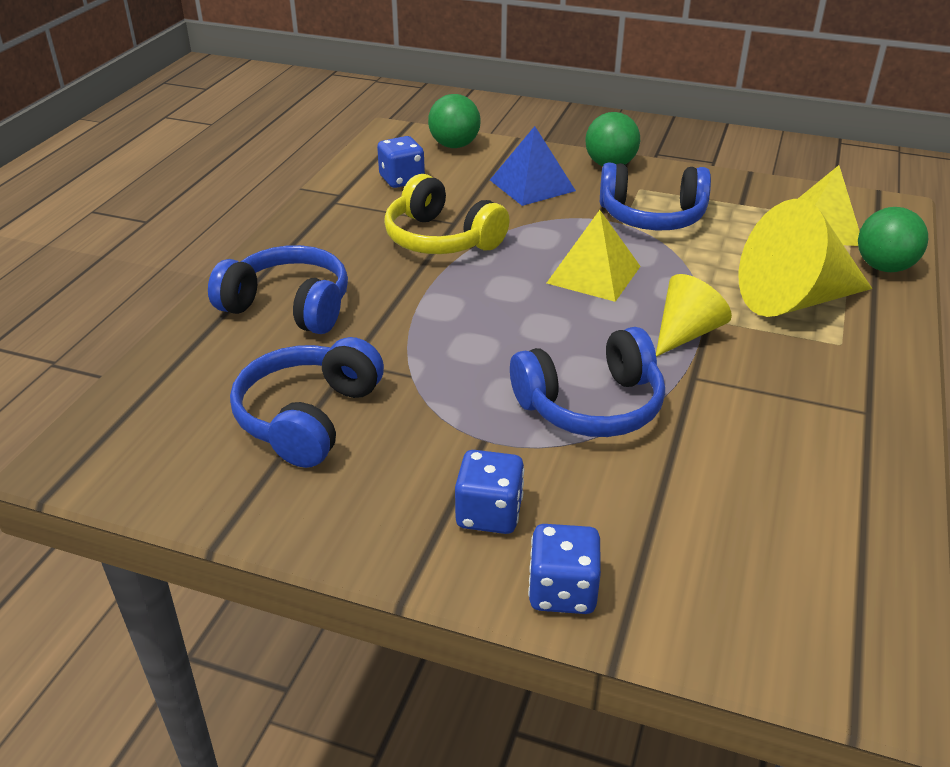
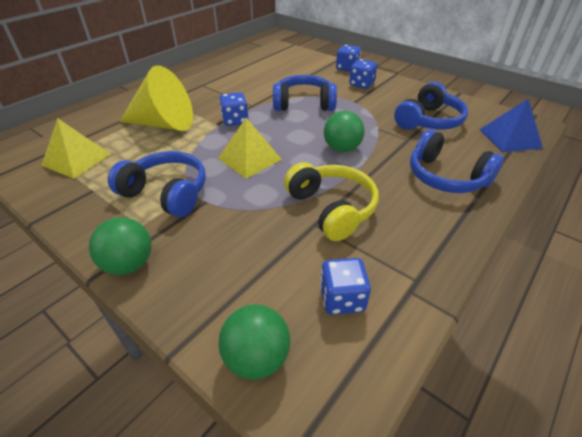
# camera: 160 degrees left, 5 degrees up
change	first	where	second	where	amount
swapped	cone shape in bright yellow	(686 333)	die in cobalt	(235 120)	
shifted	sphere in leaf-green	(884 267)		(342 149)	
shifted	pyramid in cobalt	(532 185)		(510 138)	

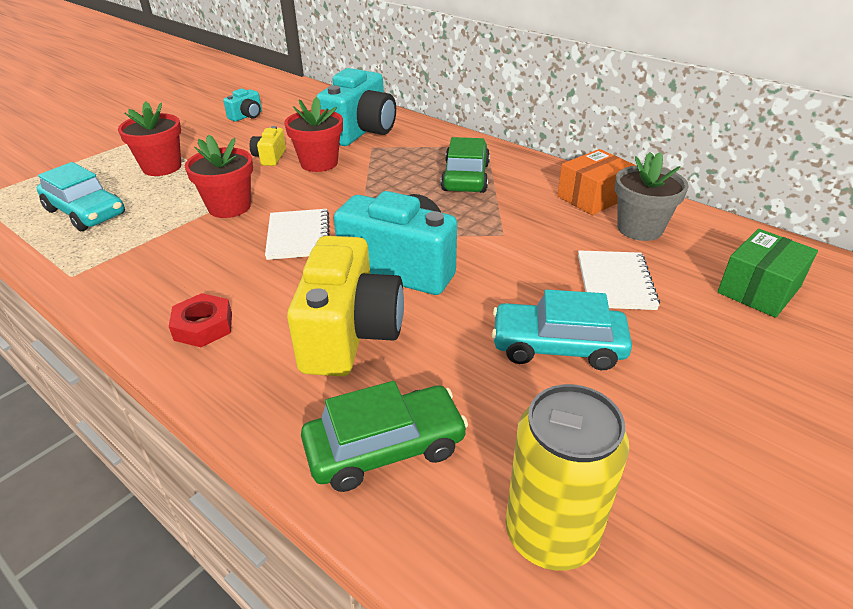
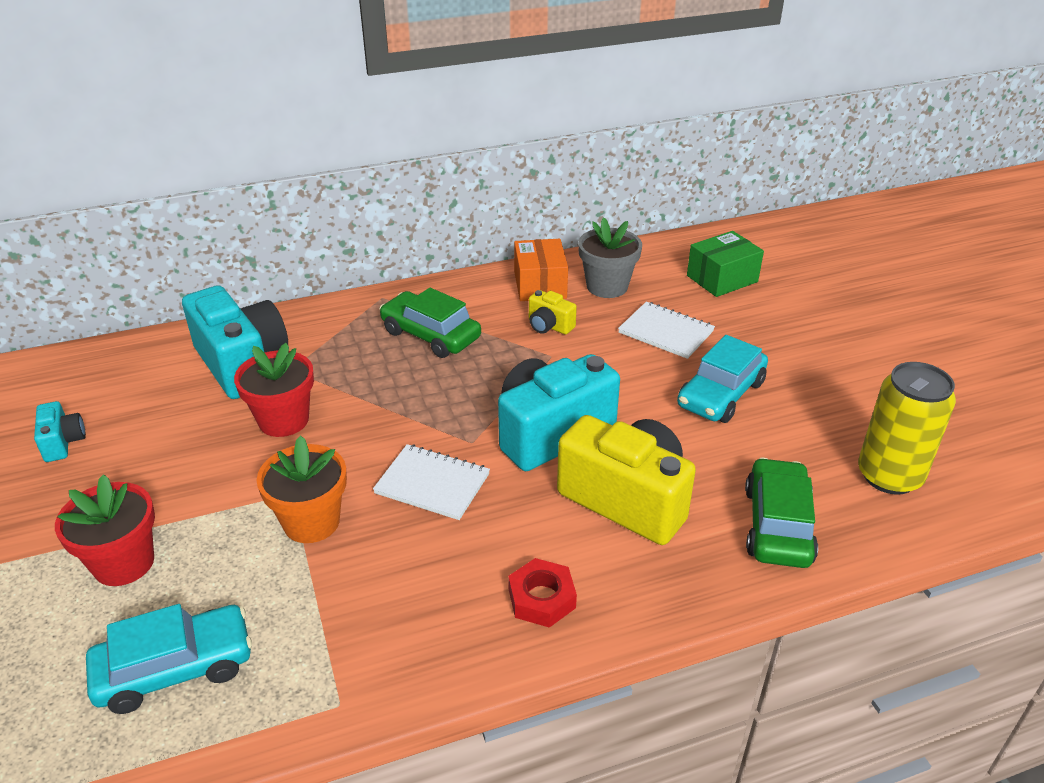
# camera: 60 degrees left, 0 degrees up
change	first	where	second	where	amount
repainted	potted plant in red	(229 207)	potted plant in bright orange	(311 522)	
shifted	camera in bright yellow	(270 157)		(549 326)	
rotated	parcel in leaf-green	(759 289)		(722 279)	75 degrees clockwise

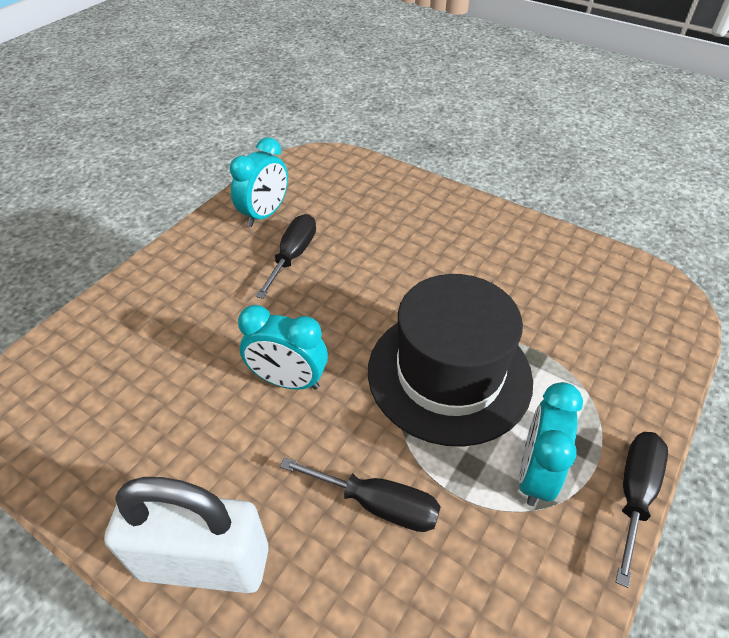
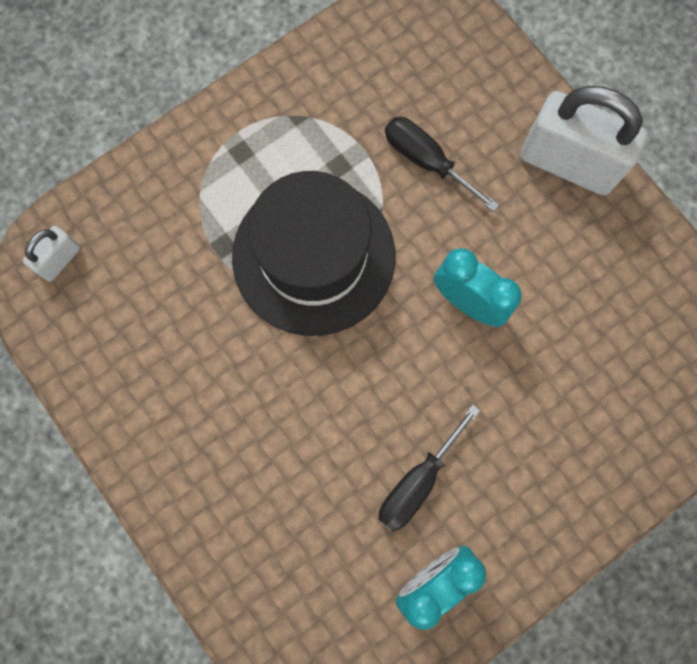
# camera: 160 degrees left, 30 degrees up
change	first	where	second	where	amount
new			lock in pure white	(60 260)	
gone	alarm clock in turquoise	(535 473)			
gone	hand screwdriver in jet-black	(634 494)			

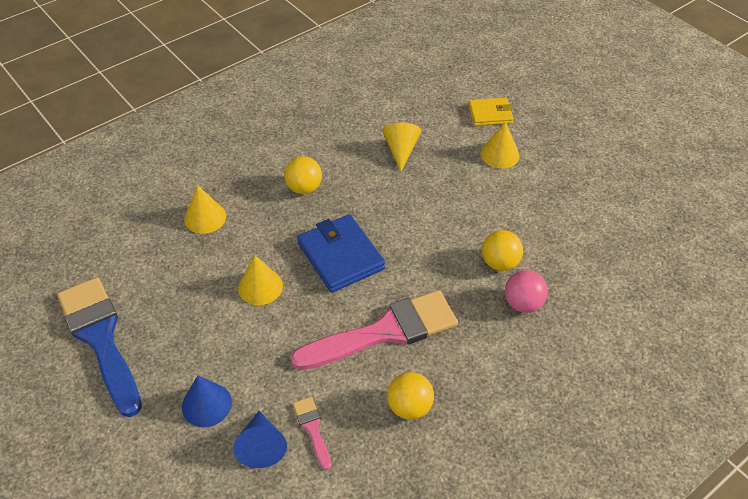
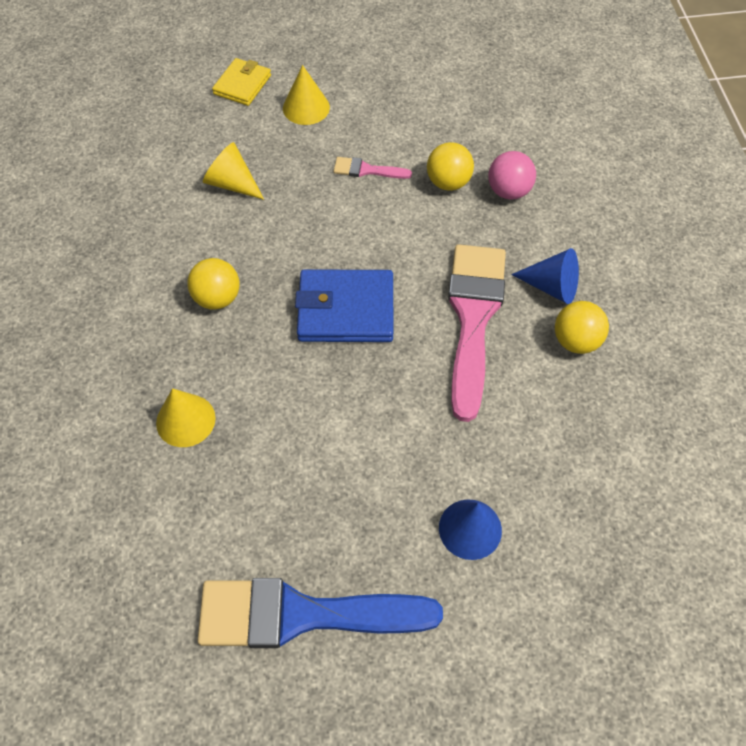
# camera: 60 degrees left, 10 degrees up
change	first	where	second	where	amount
shifted	paintbrush in pink	(312 428)		(367 170)	
shifted	cone shape in cobalt	(261 446)		(551 286)	
gone	cone shape in bright yellow	(260 287)			

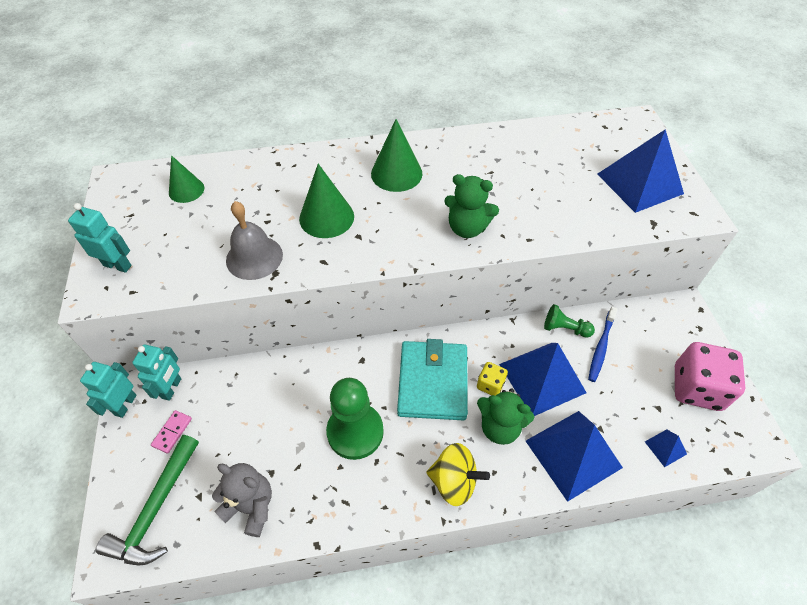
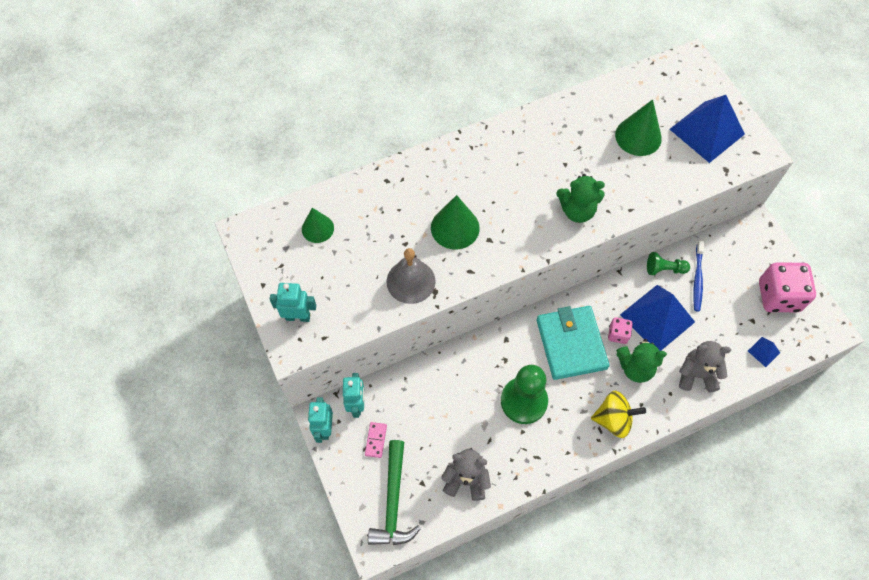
# camera: 15 degrees left, 10 degrees up
change	first	where	second	where	amount
repainted	die in bright yellow	(490 385)	die in pink	(618 334)	
shifted	cone shape in leaf-green	(396 173)		(638 136)	
swapped	pyramid in cobalt	(573 454)	teddy in grey	(696 374)	

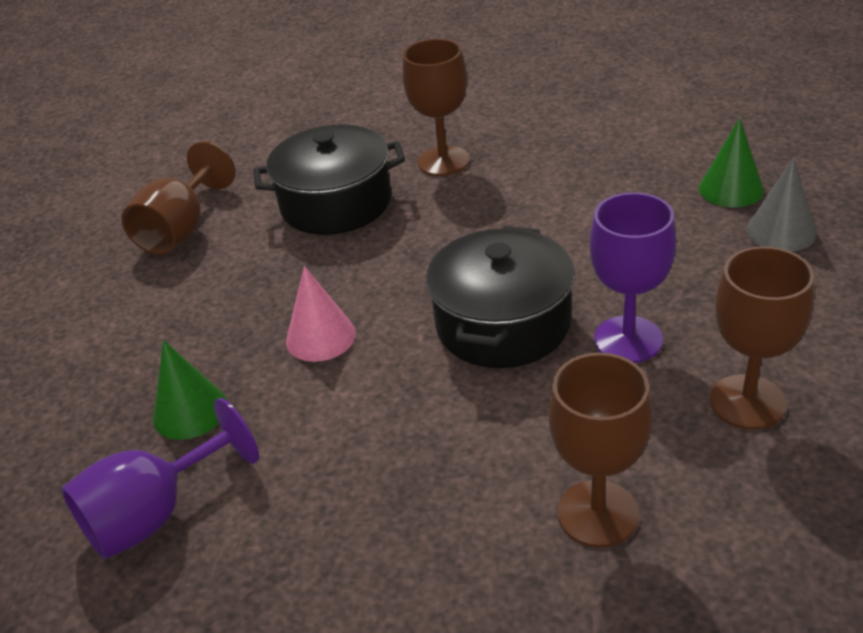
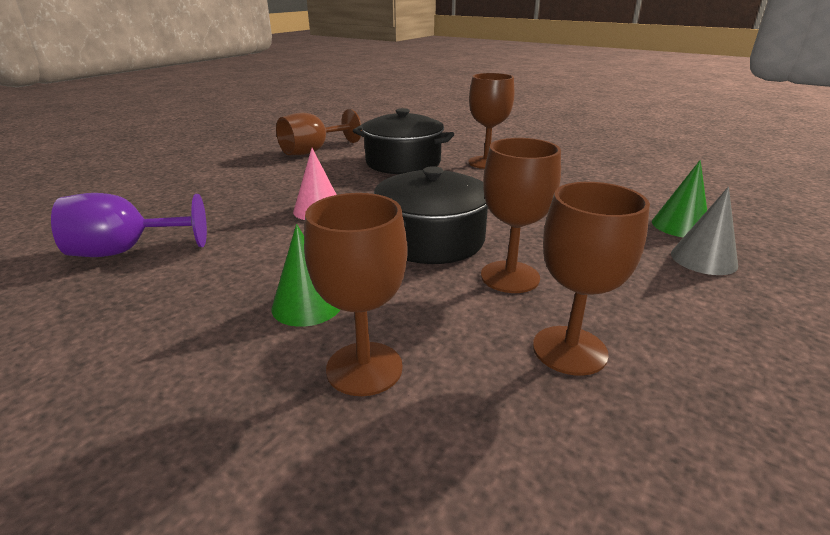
# camera: 25 degrees right, 10 degrees down
change	first	where	second	where	amount
shifted	cone shape in leaf-green	(190 411)		(307 305)	
repainted	wine glass in royal purple	(628 339)	wine glass in russet	(510 277)	

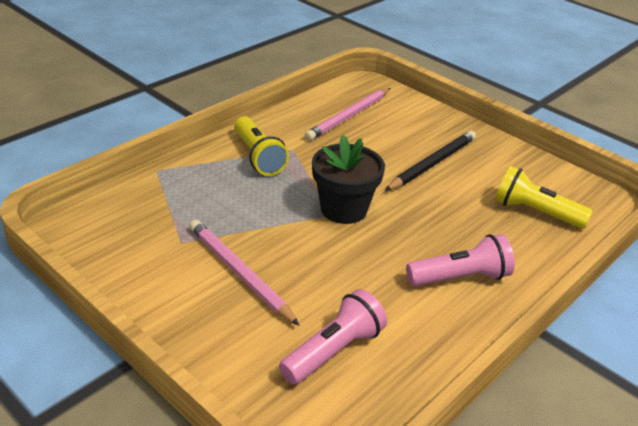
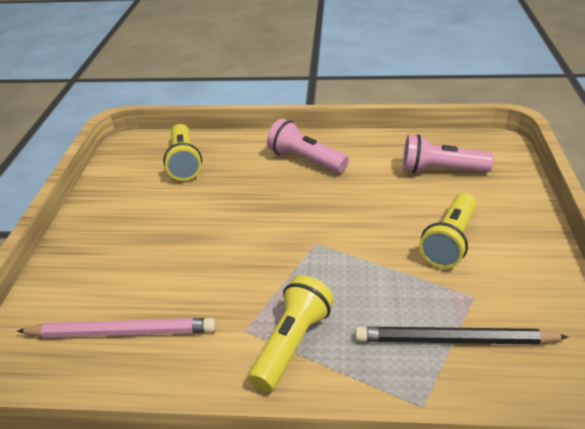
# camera: 125 degrees left, 0 degrees up
change	first	where	second	where	amount
shifted	lead pencil in jet-black	(432 164)		(454 340)	
swapped	lead pencil in pink	(240 273)	torch in bright yellow	(450 242)	
gone	potted plant in jet-black	(343 209)			

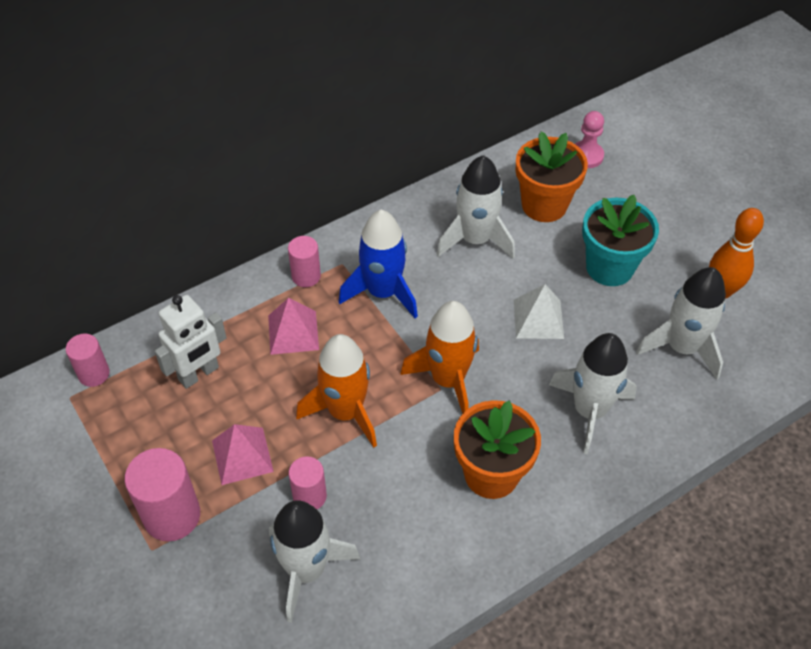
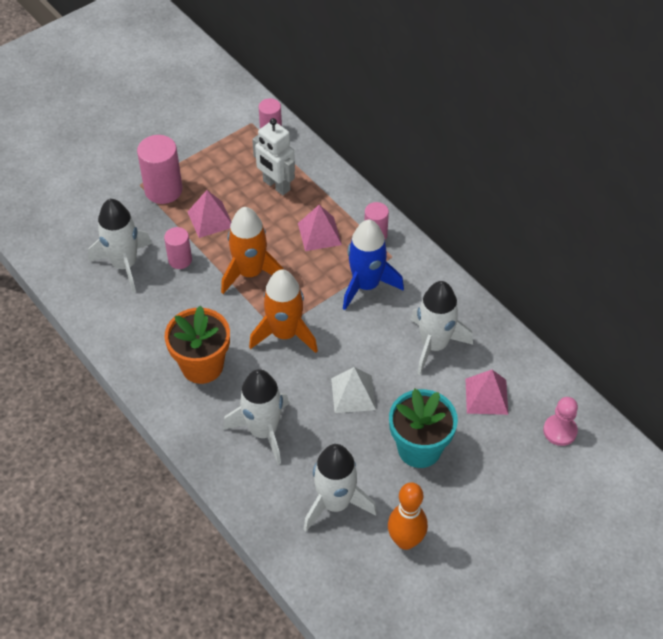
# camera: 85 degrees right, 0 degrees up
change	first	where	second	where	amount
swapped	potted plant in bright orange	(544 205)	pyramid in pink	(486 396)	

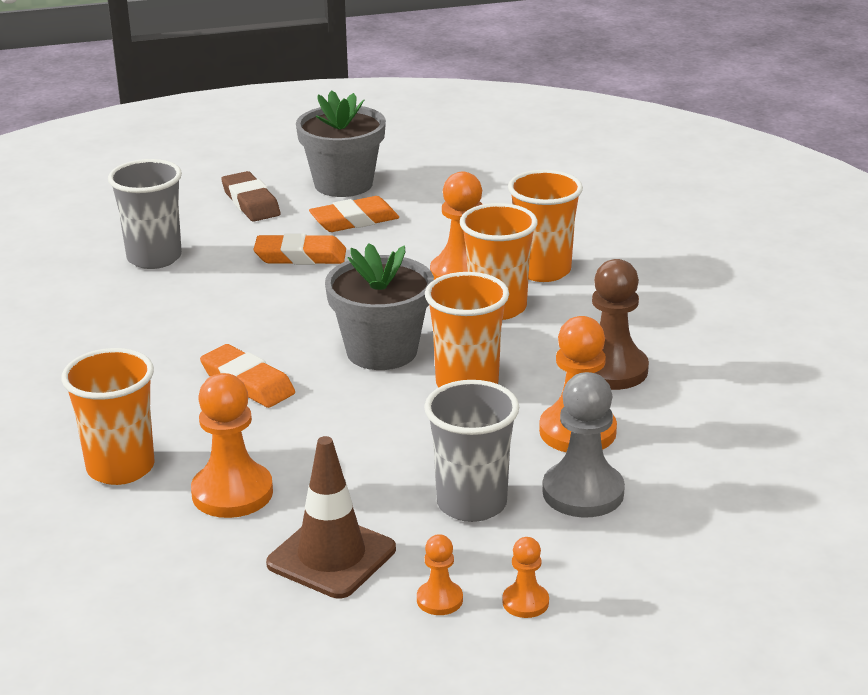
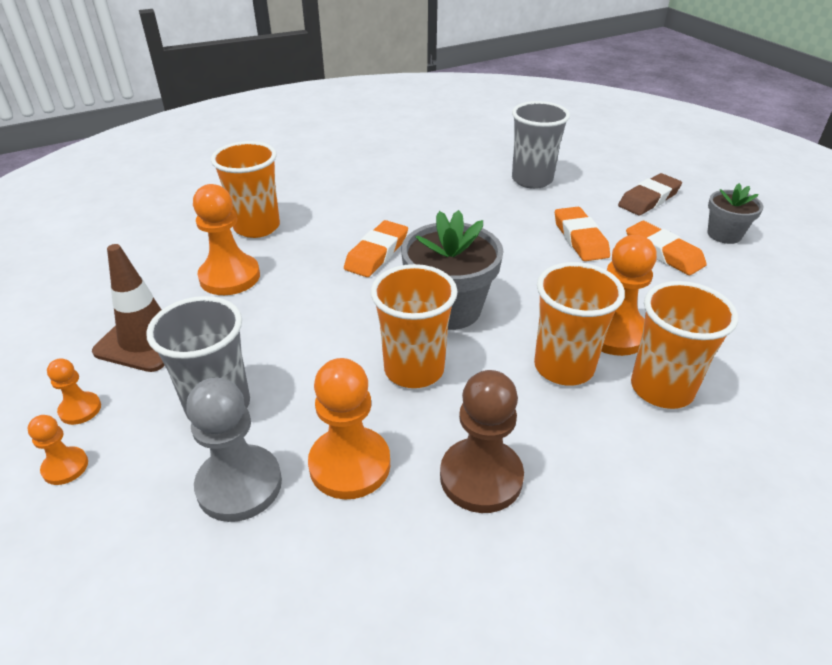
# camera: 75 degrees right, 10 degrees up
change	first	where	second	where	amount
scaled	potted plant in grey	(343 184)		(724 234)	x0.59

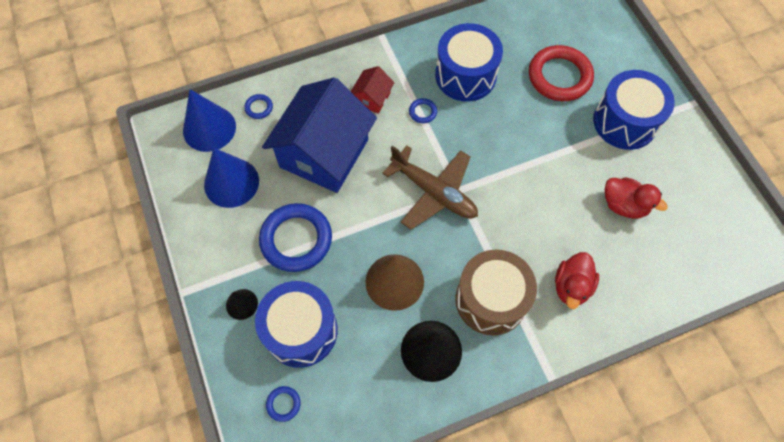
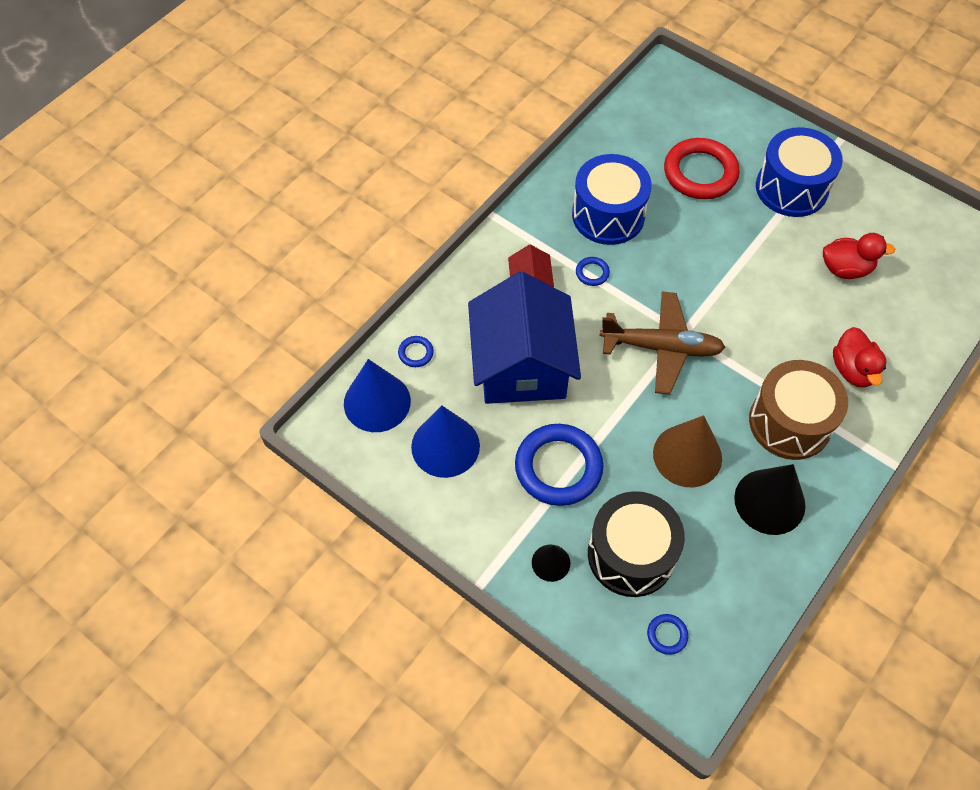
# camera: 30 degrees left, 5 degrees down
change	first	where	second	where	amount
repainted	toy drum in cobalt	(301 330)	toy drum in jet-black	(631 554)	

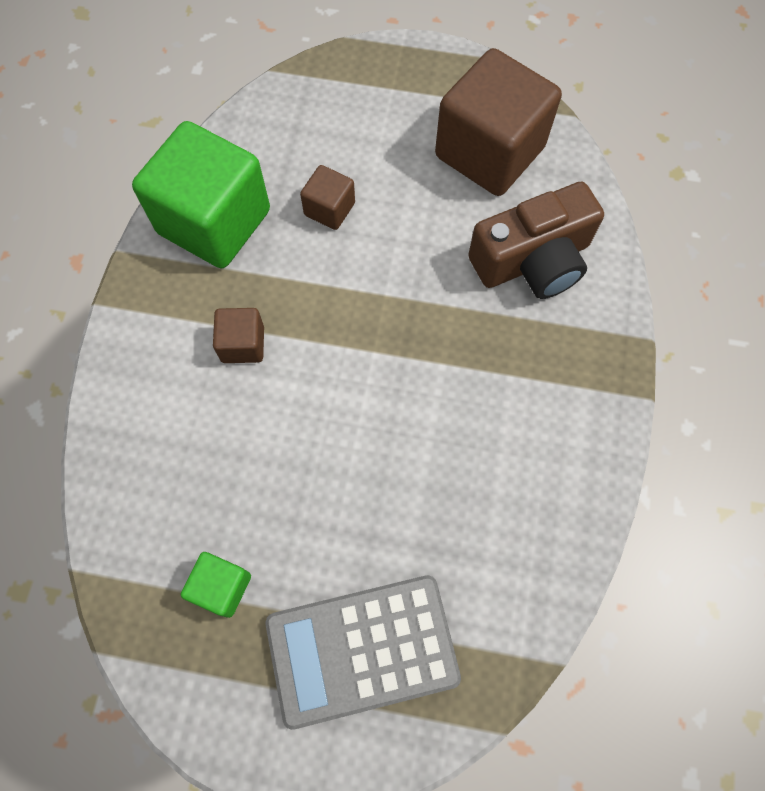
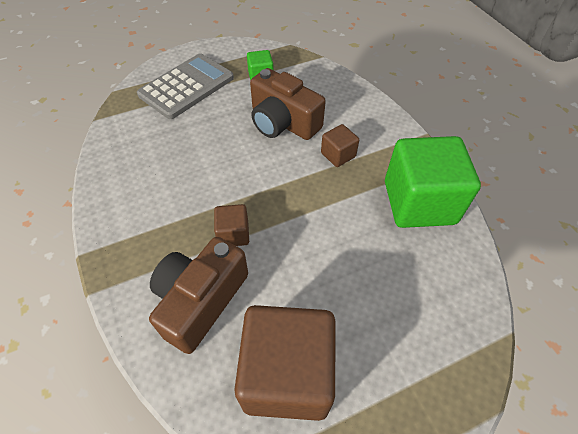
# camera: 145 degrees right, 15 degrees down
change	first	where	second	where	amount
shifted	block in russet	(329 209)		(233 234)	
new			camera in russet	(283 122)	

